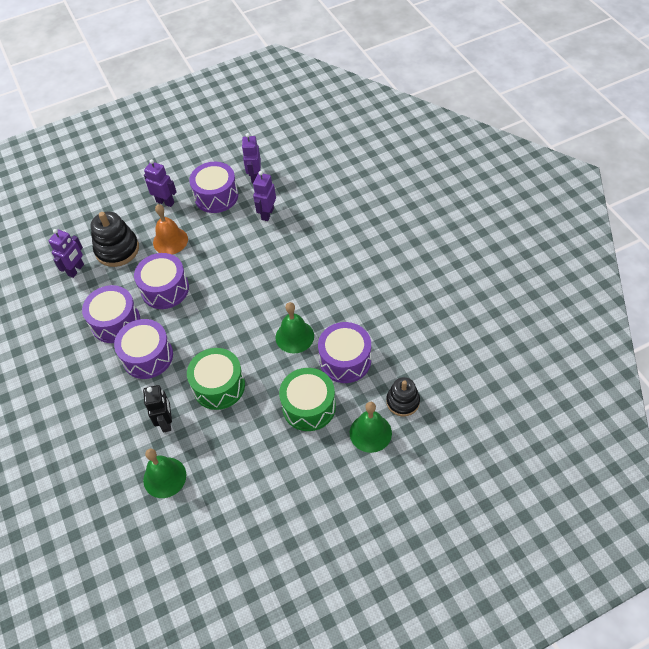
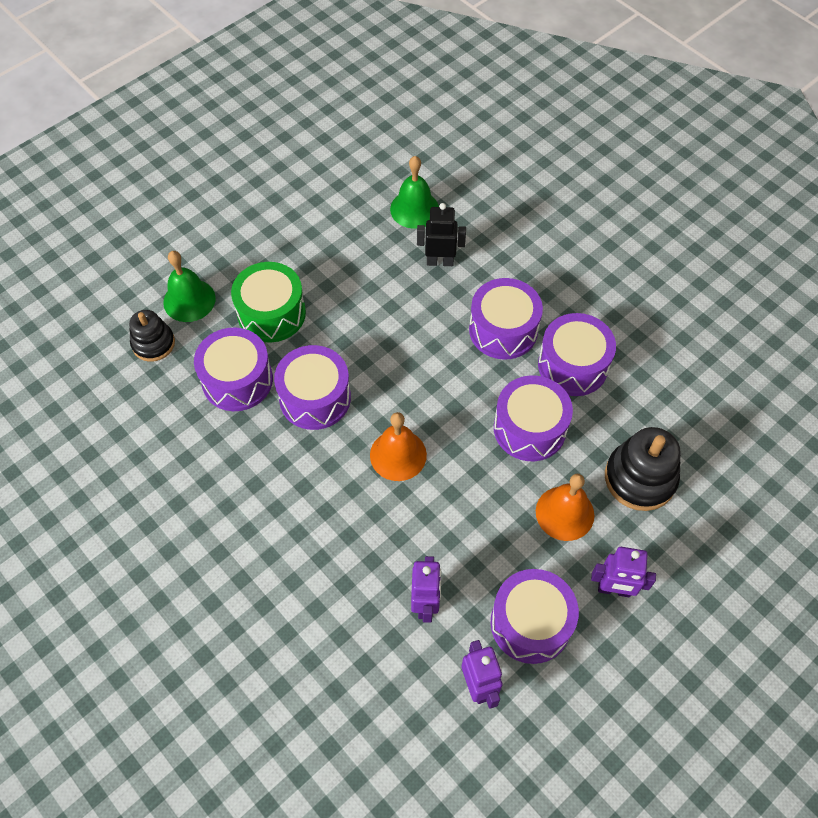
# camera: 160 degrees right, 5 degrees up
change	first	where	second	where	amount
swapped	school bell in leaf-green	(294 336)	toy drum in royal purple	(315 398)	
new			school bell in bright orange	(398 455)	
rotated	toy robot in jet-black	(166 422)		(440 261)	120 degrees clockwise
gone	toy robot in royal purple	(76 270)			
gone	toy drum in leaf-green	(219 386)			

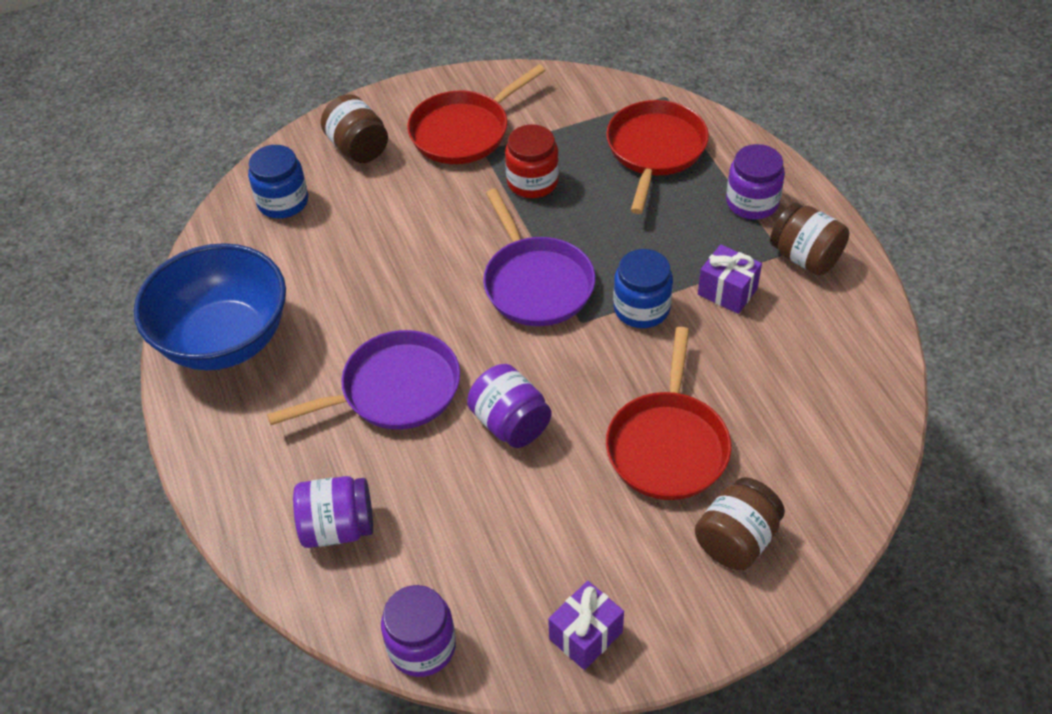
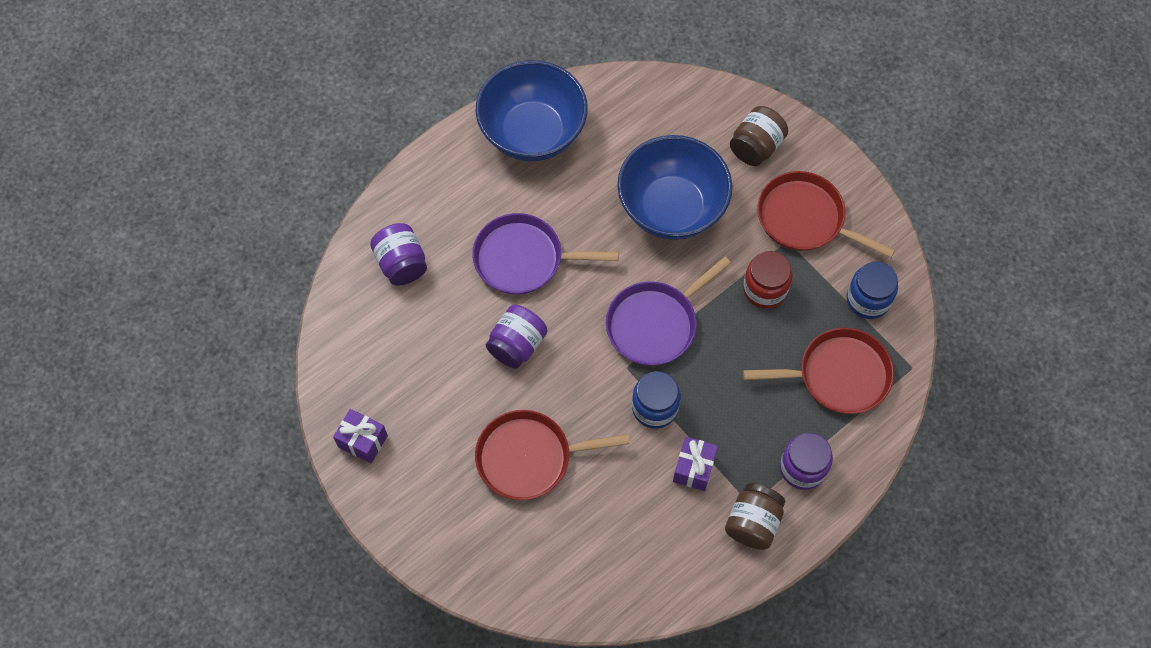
# camera: 70 degrees right, 15 degrees up
change	first	where	second	where	amount
rotated	pan in royal purple	(395 389)		(523 259)	135 degrees clockwise
new			serving bowl in cobalt	(671 208)	
shifted	preserve jar in cobalt	(283 202)		(868 299)	
gone	preserve jar in royal purple	(422 646)			
gone	preserve jar in russet	(736 540)			

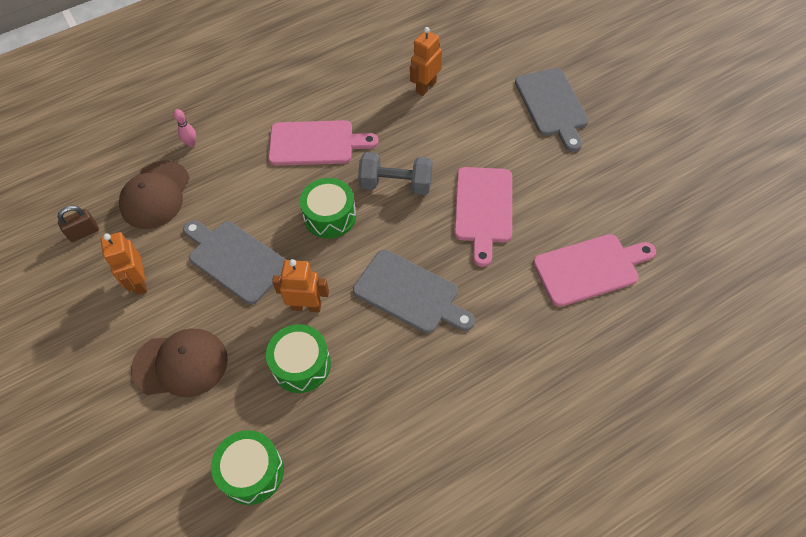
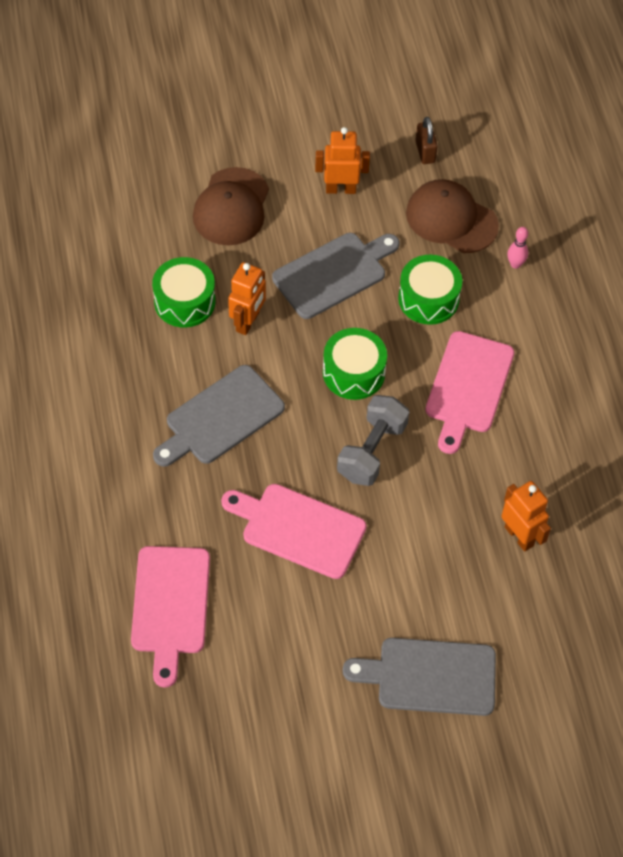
# camera: 105 degrees right, 0 degrees up
change	first	where	second	where	amount
shifted	toy drum in leaf-green	(252 472)		(428 299)	

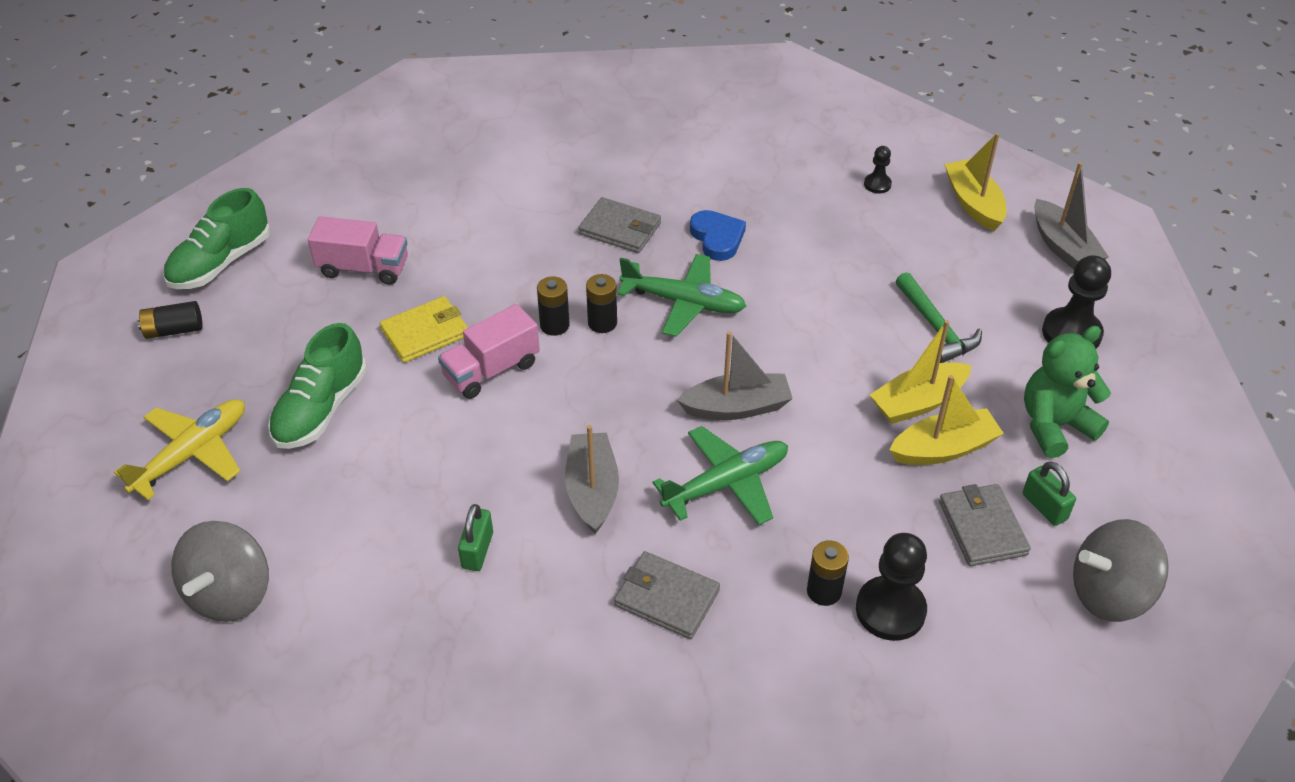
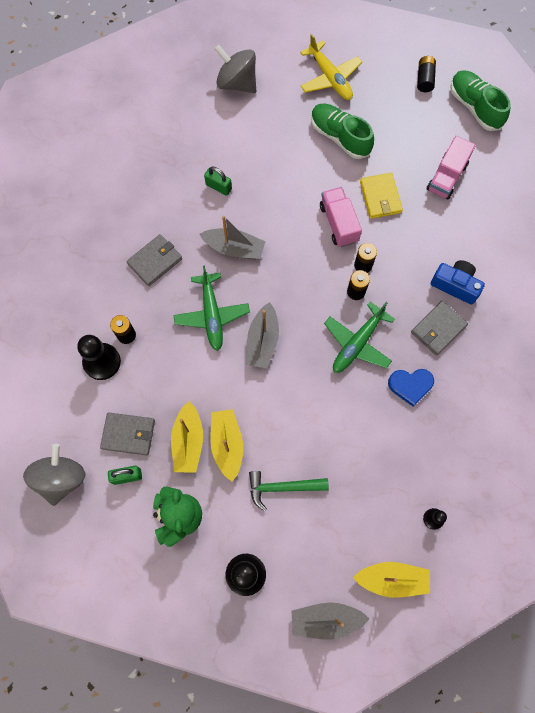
# camera: 110 degrees right, 25 degrees up
change	first	where	second	where	amount
new			camera in cobalt	(455 285)	

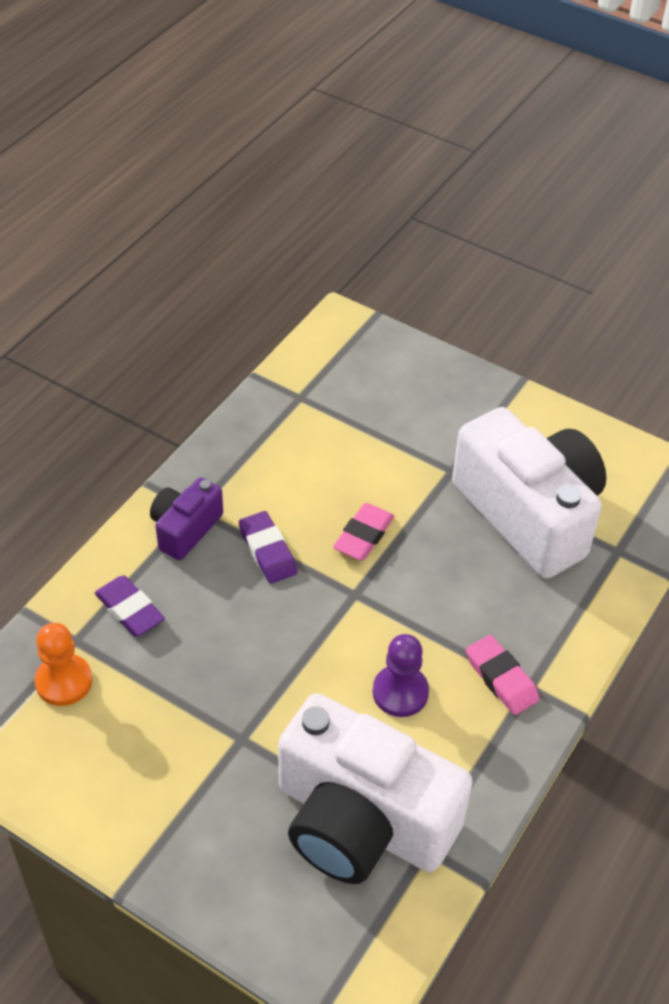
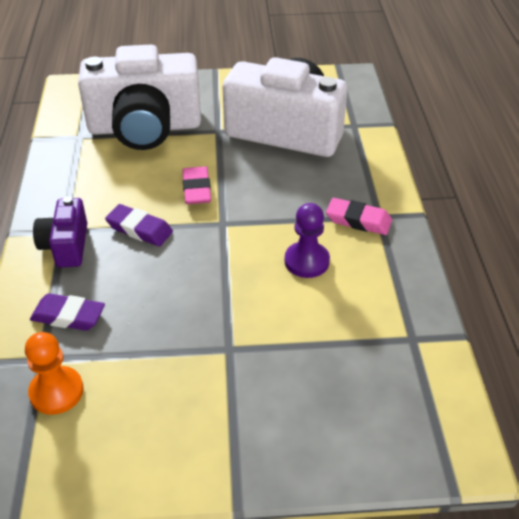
# camera: 35 degrees left, 5 degrees down
change	first	where	second	where	amount
shifted	camera in pure white	(361 820)		(145 127)	

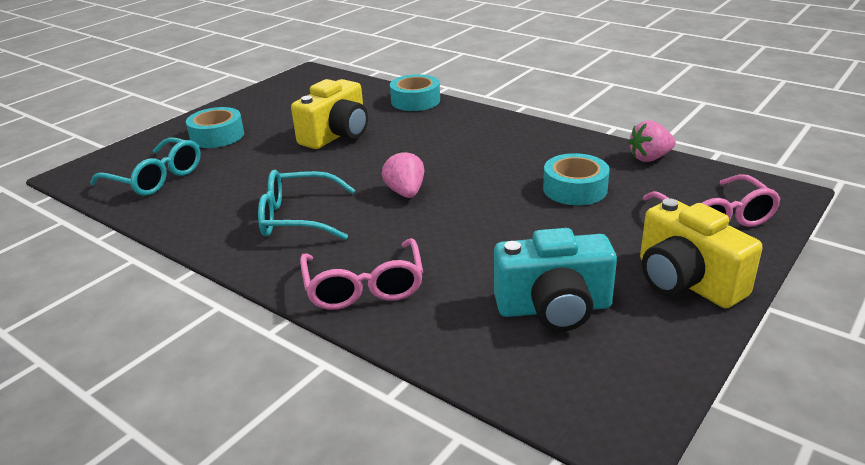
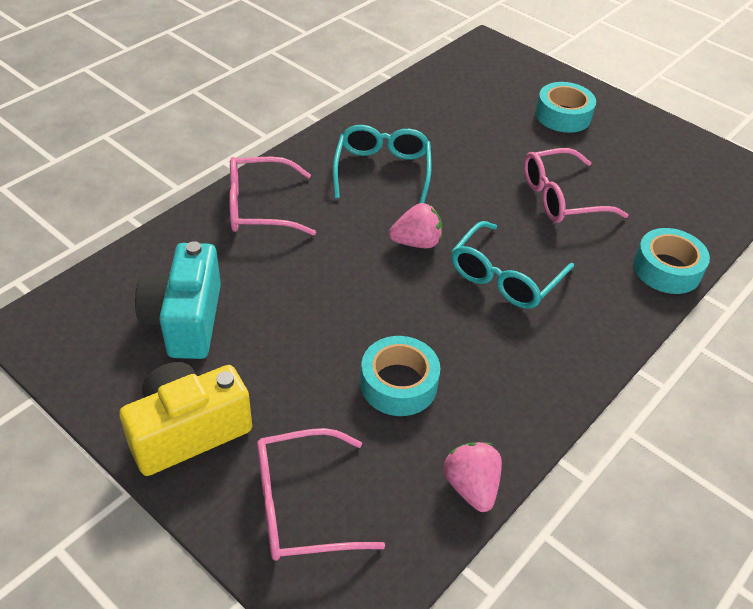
# camera: 90 degrees right, 15 degrees up
change	first	where	second	where	amount
shifted	glasses in turquoise	(156 178)		(504 277)	
swapped	camera in bright yellow	(337 135)	glasses in pink	(561 198)	

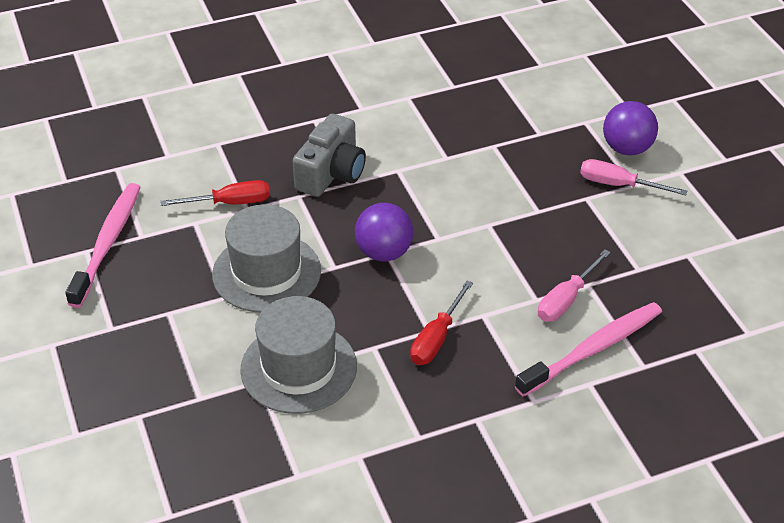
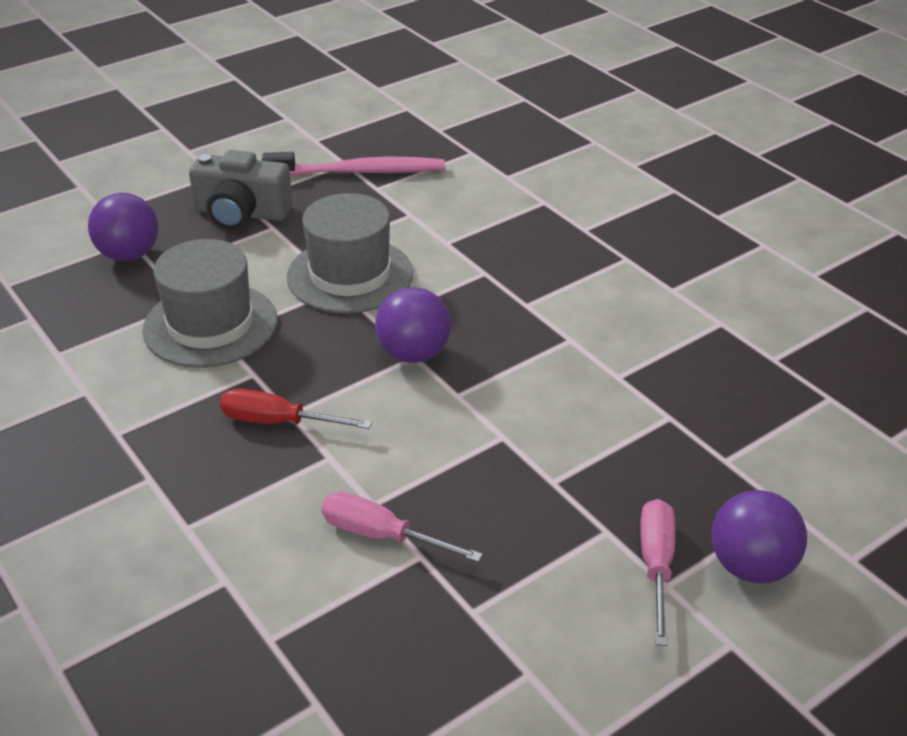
# camera: 75 degrees right, 5 degrees down
change	first	where	second	where	amount
new			sphere in royal purple	(129 255)	
shifted	camera in grey	(331 173)		(241 213)	
gone	hand screwdriver in red	(230 203)			
gone	dental brush in pink	(593 349)			

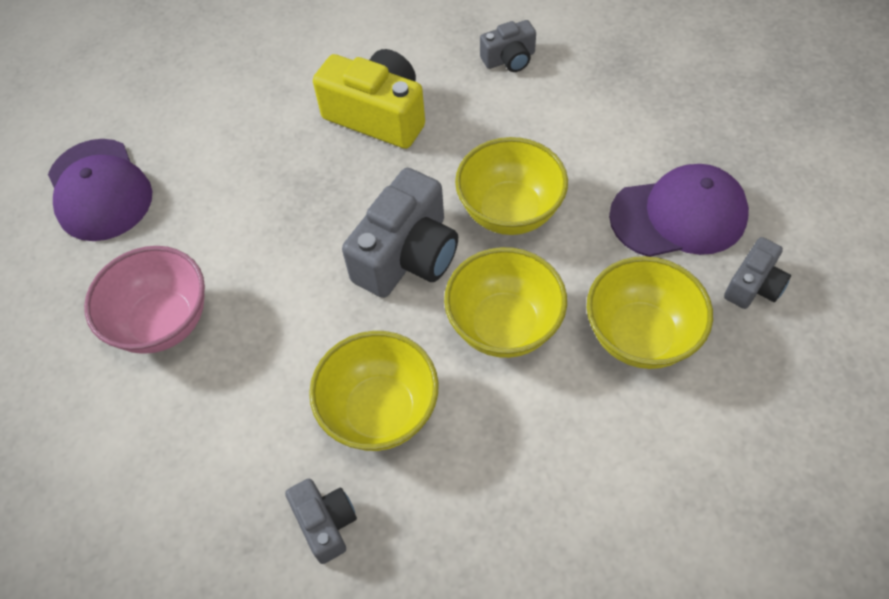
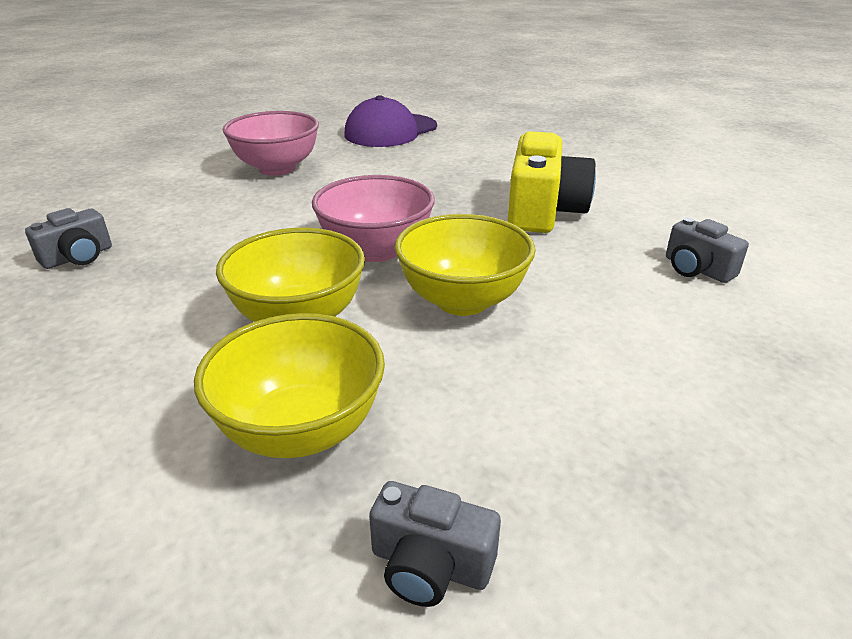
# camera: 70 degrees right, 25 degrees down
change	first	where	second	where	amount
swapped	camera in grey	(407 255)	serving bowl in pink	(376 250)	
gone	serving bowl in bright yellow	(380 411)			
gone	cap in royal purple	(678 215)			

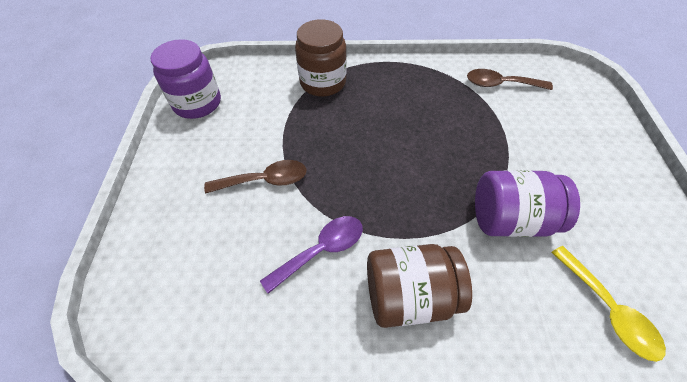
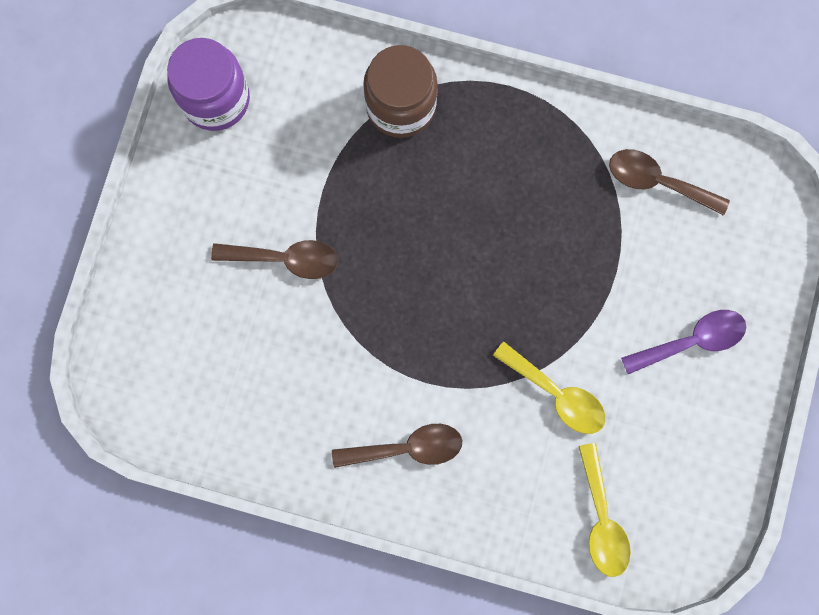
# camera: 15 degrees right, 25 degrees up
change	first	where	second	where	amount
swapped	preserve jar in russet	(409 295)	tablespoon in russet	(407 448)	
swapped	preserve jar in royal purple	(510 219)	tablespoon in bright yellow	(557 394)	
shifted	tablespoon in royal purple	(321 250)		(692 340)	

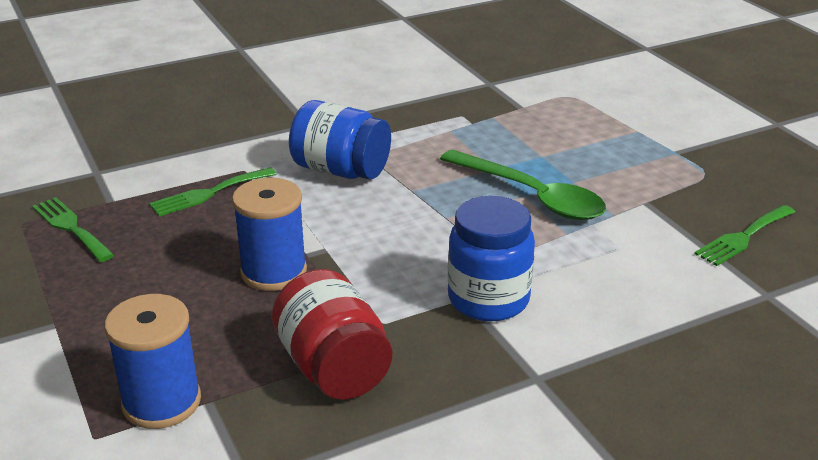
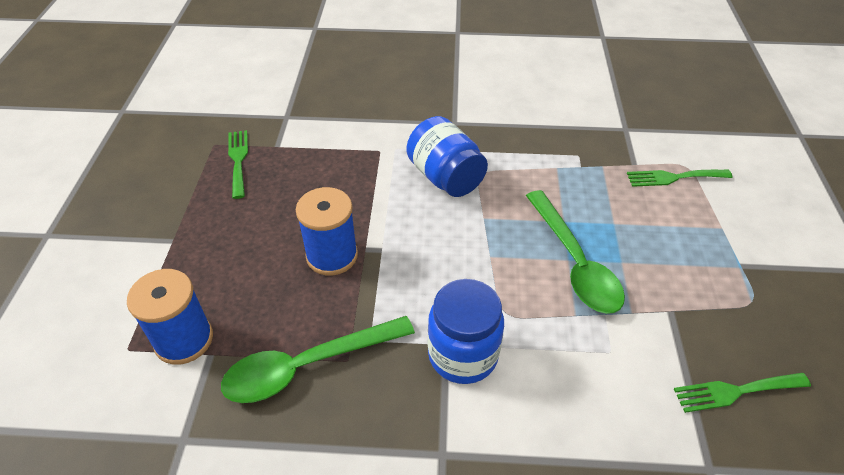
# camera: 30 degrees right, 15 degrees up
change	first	where	second	where	amount
swapped	preserve jar in red	(333 368)	tablespoon in leaf-green	(307 366)	
shifted	fork in leaf-green	(209 193)		(673 177)	

